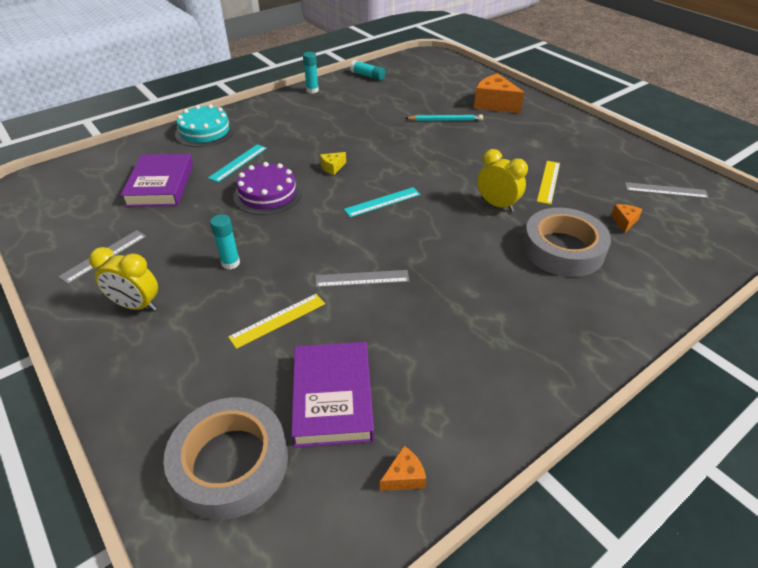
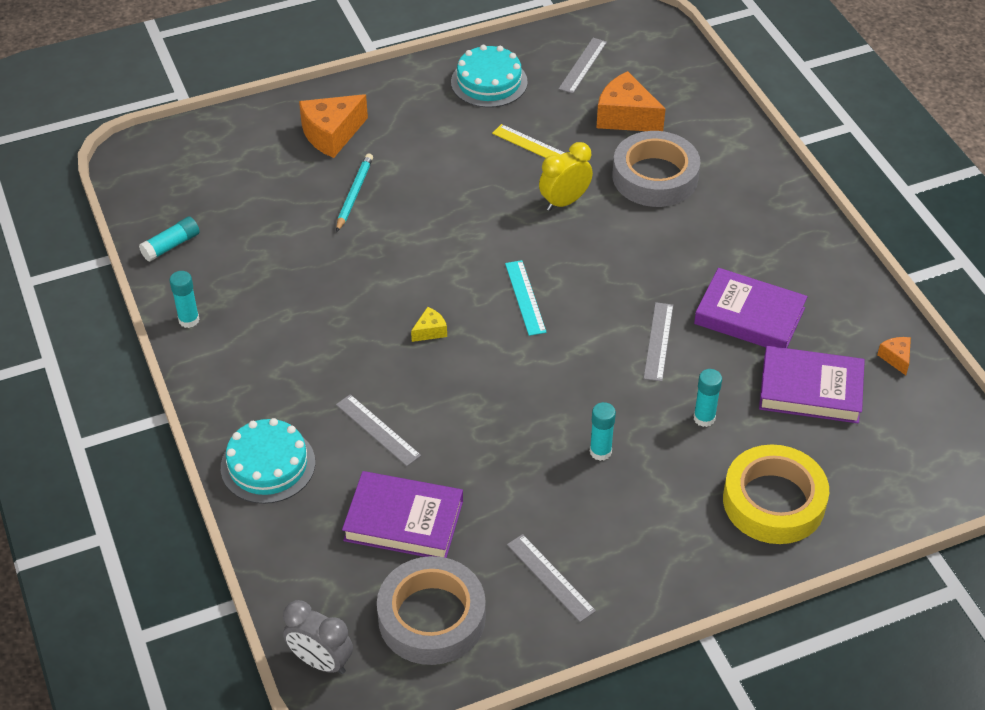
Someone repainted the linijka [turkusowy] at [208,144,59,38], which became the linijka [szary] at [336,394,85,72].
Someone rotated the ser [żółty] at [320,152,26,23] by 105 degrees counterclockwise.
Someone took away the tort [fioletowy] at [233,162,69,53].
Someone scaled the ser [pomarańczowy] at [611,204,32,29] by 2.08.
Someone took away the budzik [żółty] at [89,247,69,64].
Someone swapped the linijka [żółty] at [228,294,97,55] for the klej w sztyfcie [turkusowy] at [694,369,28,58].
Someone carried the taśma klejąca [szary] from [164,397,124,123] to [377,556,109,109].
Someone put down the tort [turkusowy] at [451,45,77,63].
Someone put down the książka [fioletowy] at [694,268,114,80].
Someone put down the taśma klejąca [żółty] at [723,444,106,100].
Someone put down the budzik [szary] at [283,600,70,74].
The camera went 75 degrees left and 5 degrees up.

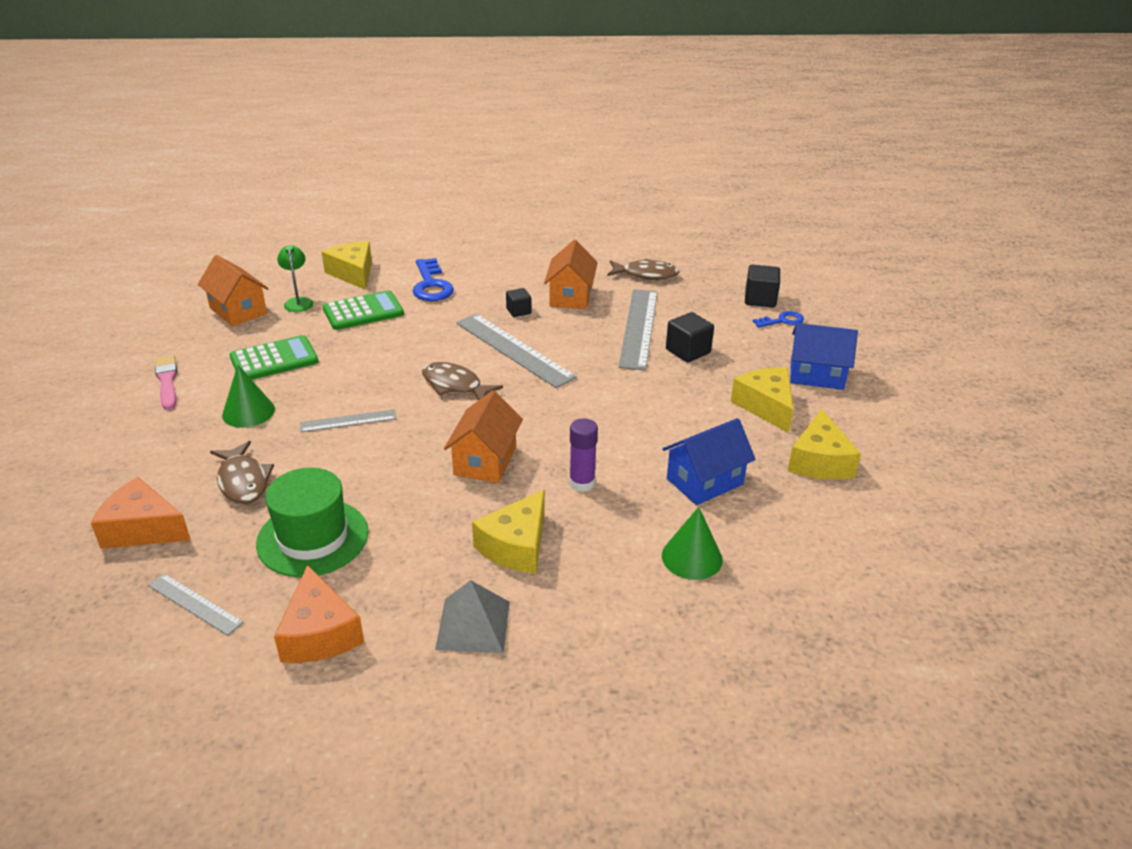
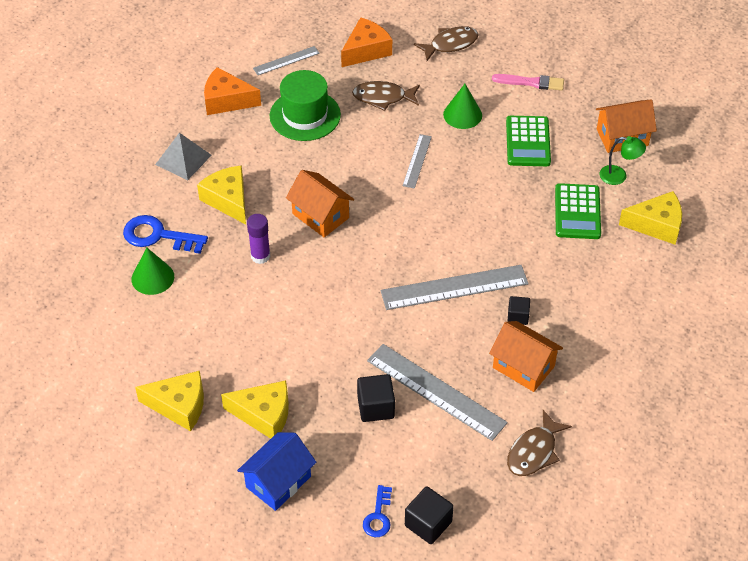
Someone carried the klucz [niebieski] from [413,258,41,43] to [123,215,85,39].
Someone carried the ryba [brązowy] from [422,362,81,38] to [414,26,65,35].
Someone rotated the ser [żółty] at [788,409,73,71] by 150 degrees clockwise.
Someone took away the domek [niebieski] at [662,418,94,87].
The camera went 120 degrees right and 15 degrees up.

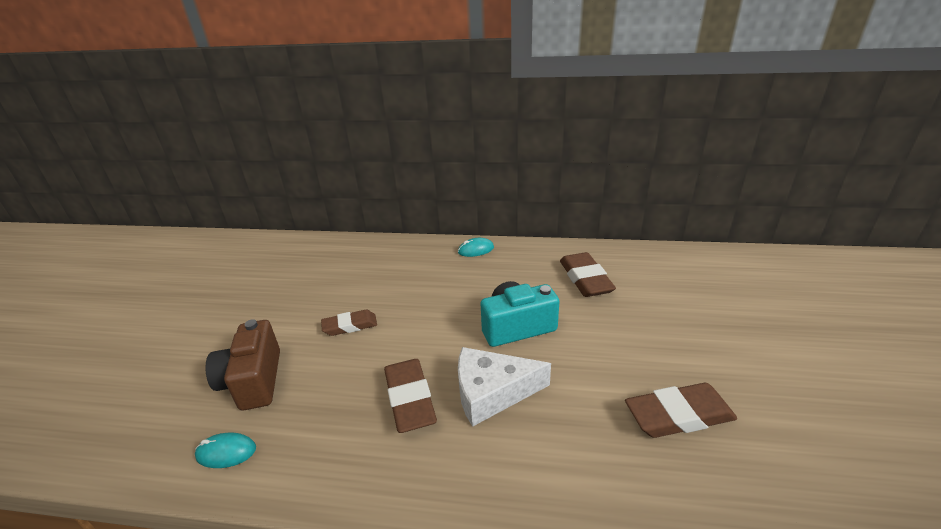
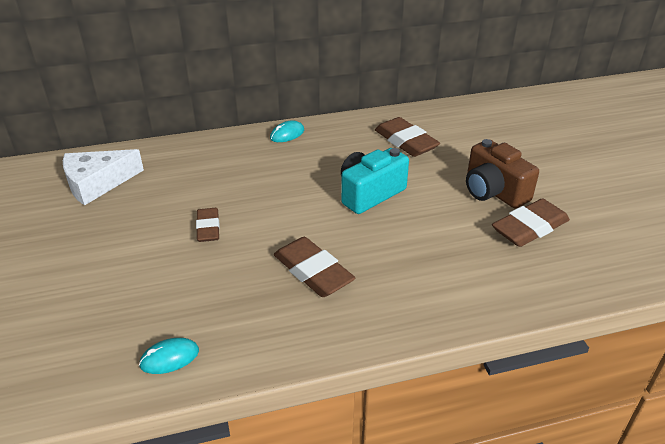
Someone rotated the gumka do mazania [brązowy] at [321,310,56,26] by 60 degrees counterclockwise.
Someone carried the aparat fotograficzny [brązowy] from [205,319,75,91] to [466,139,73,69].
Someone carried the ser [biały] from [458,347,93,80] to [63,149,81,56].
The camera went 25 degrees left and 5 degrees up.

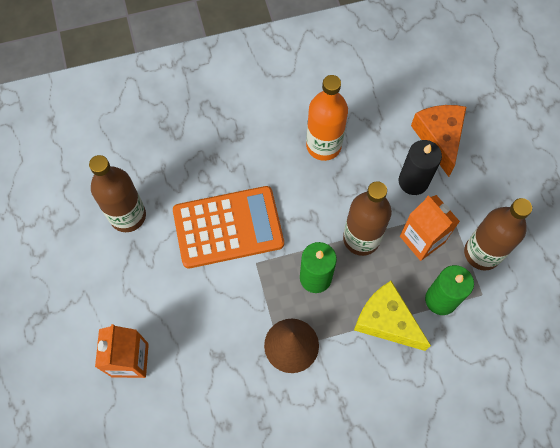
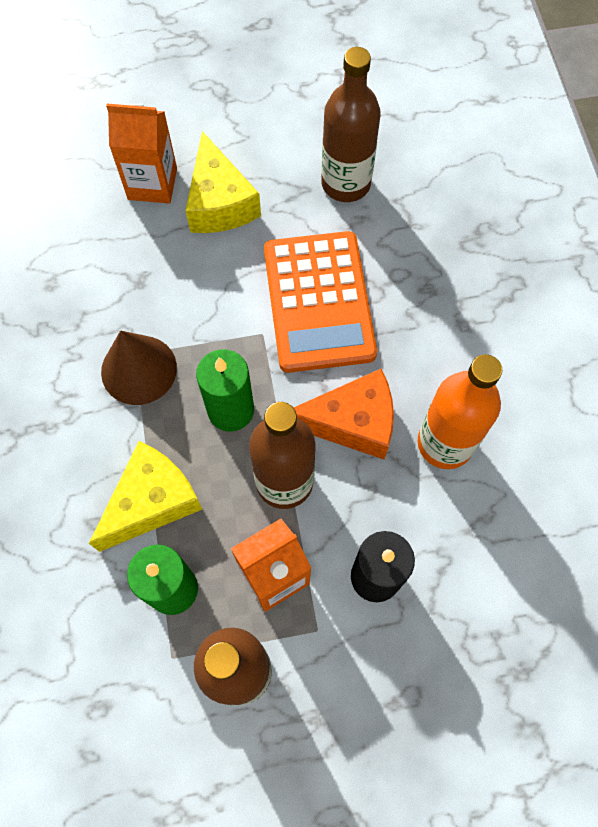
Someone carried the ser [pomarańczowy] from [411,105,55,72] to [294,369,100,90].
Someone put down the ser [żółty] at [185,131,76,102].
The camera went 95 degrees right and 0 degrees up.

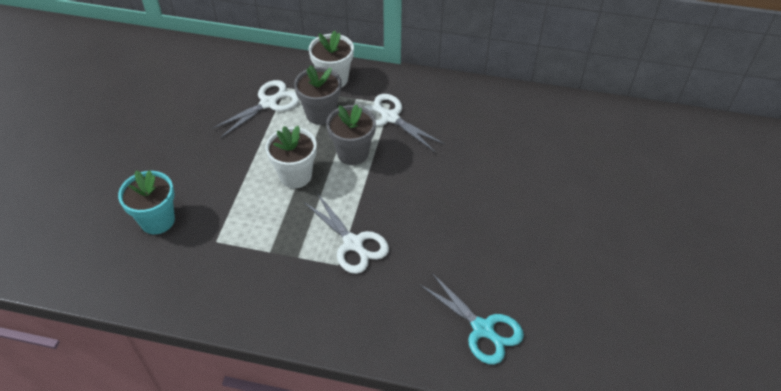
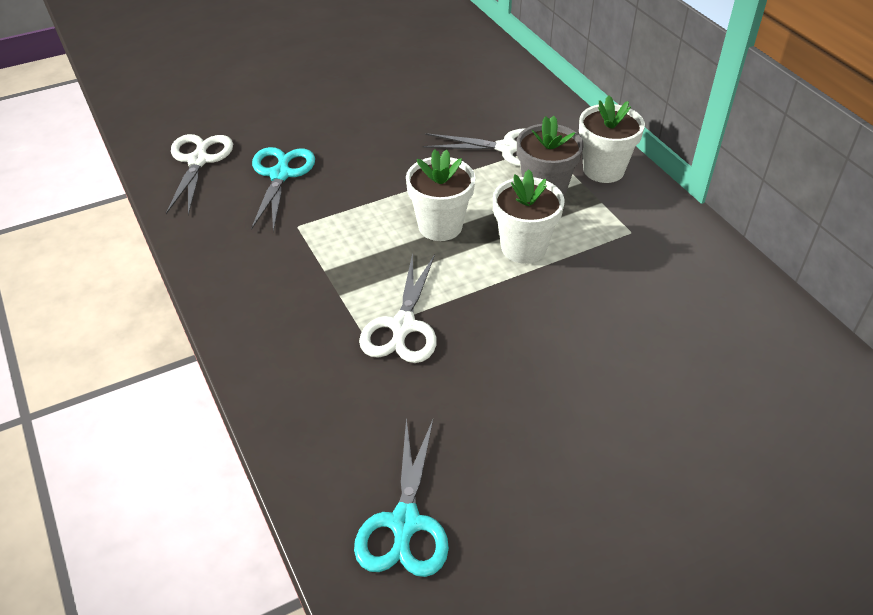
Someone carried the nożyczki [biały] from [364,94,80,58] to [166,134,67,81].
Someone repainted the doniczka [szary] at [326,105,50,60], which became the doniczka [biały] at [493,169,72,95].
Someone swapped the doniczka [turkusowy] at [118,170,57,64] for the nożyczki [turkusowy] at [251,147,64,85].
The camera went 50 degrees right and 5 degrees down.

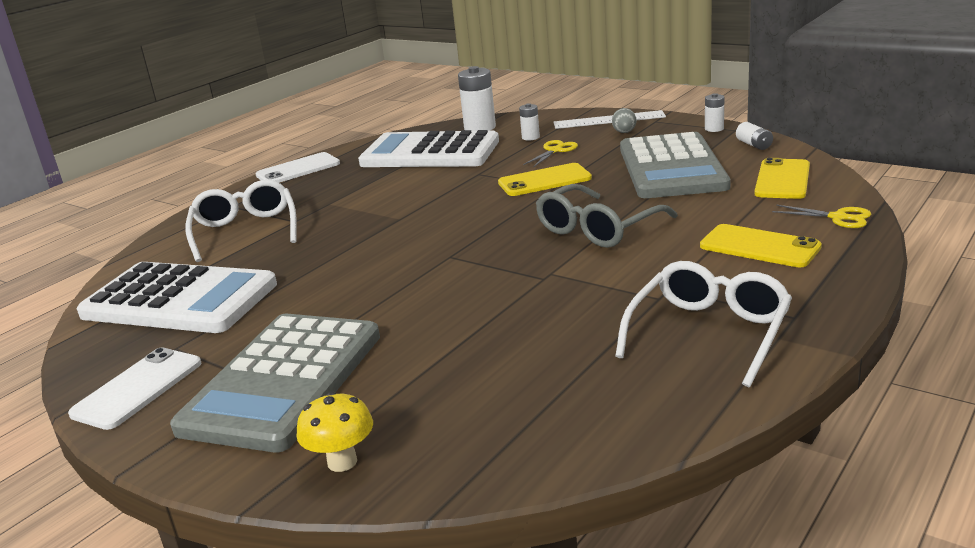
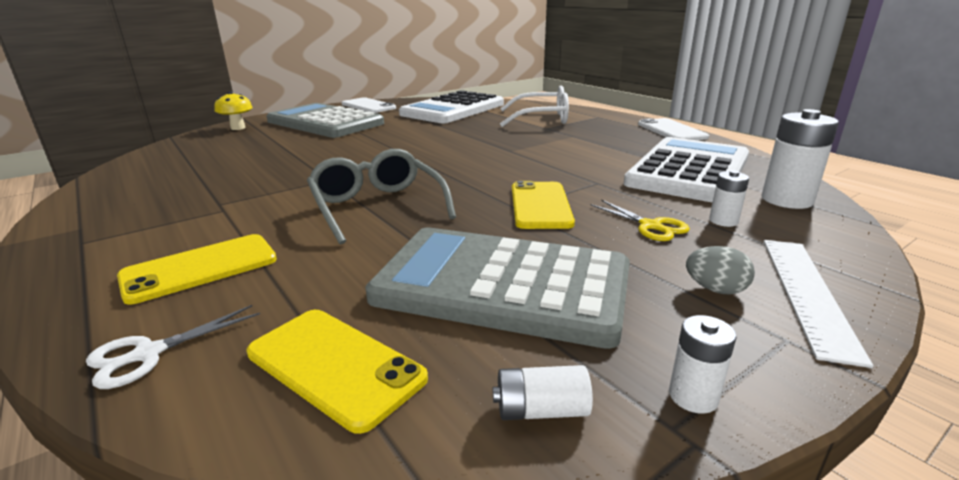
Someone repainted the nożyczki [żółty] at [772,205,99,23], which became the nożyczki [biały] at [86,305,174,84].
Someone took away the okulary [biały] at [615,261,177,126].
The camera went 105 degrees right and 0 degrees up.

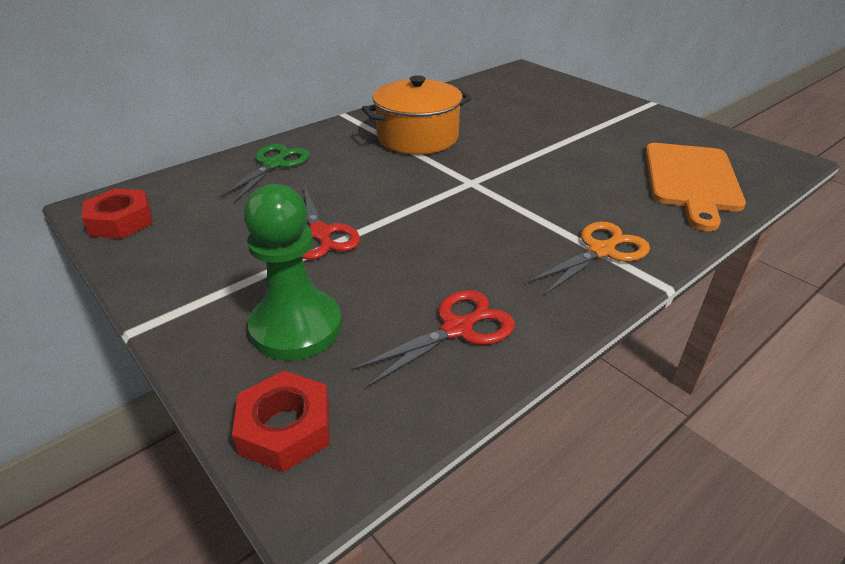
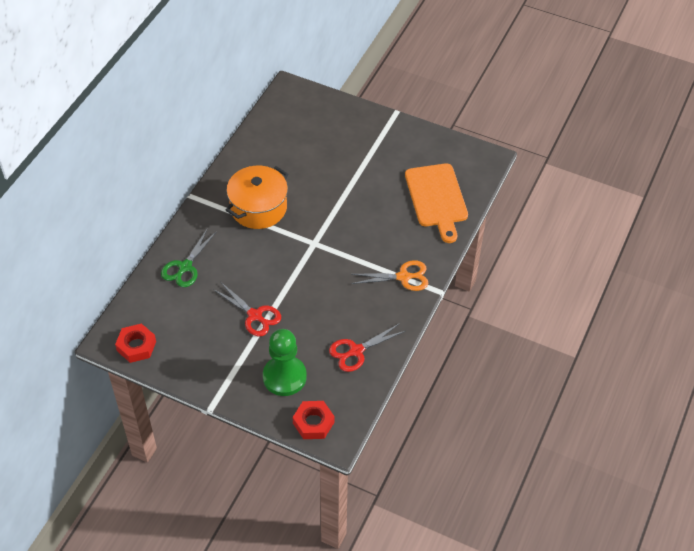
Someone rotated the nożyczki [zielony] at [218,144,92,59] by 150 degrees counterclockwise.
Someone rotated the nożyczki [pomarańczowy] at [528,222,122,73] by 60 degrees clockwise.
Someone rotated the nożyczki [czerwony] at [351,290,164,98] by 150 degrees counterclockwise.
The camera went 25 degrees left and 15 degrees up.

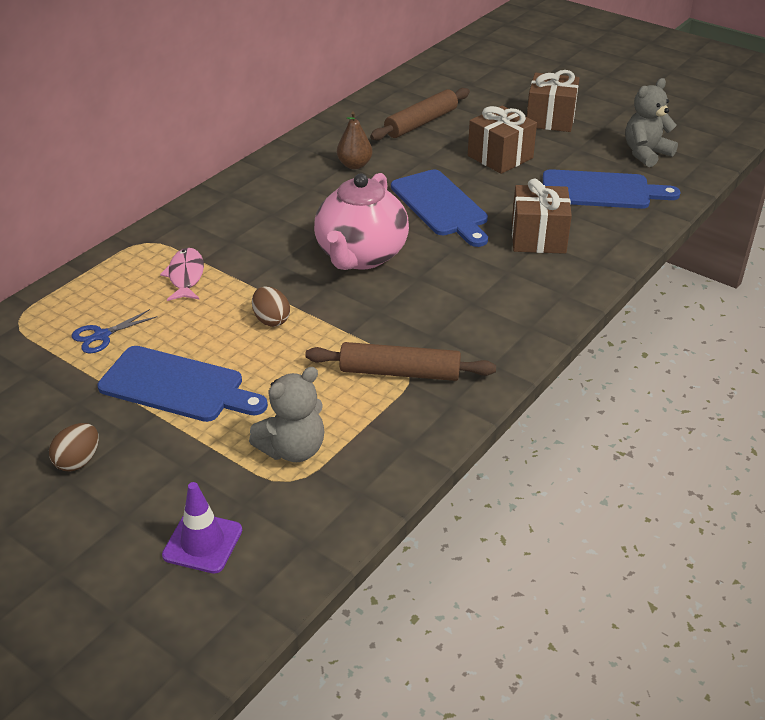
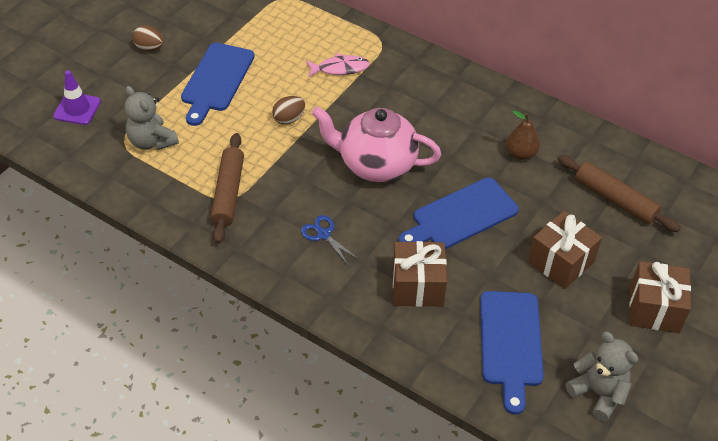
Someone carried the nożyczki [niebieski] from [72,309,85,44] to [301,215,57,51].
The camera went 85 degrees right and 10 degrees up.

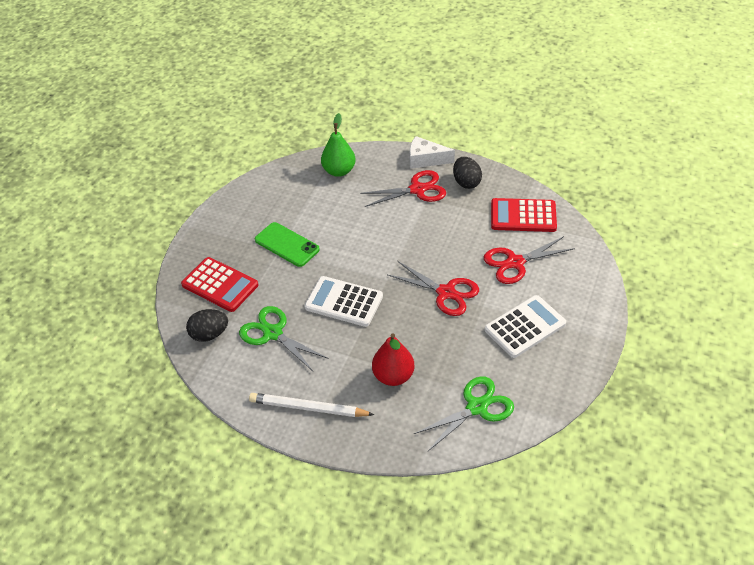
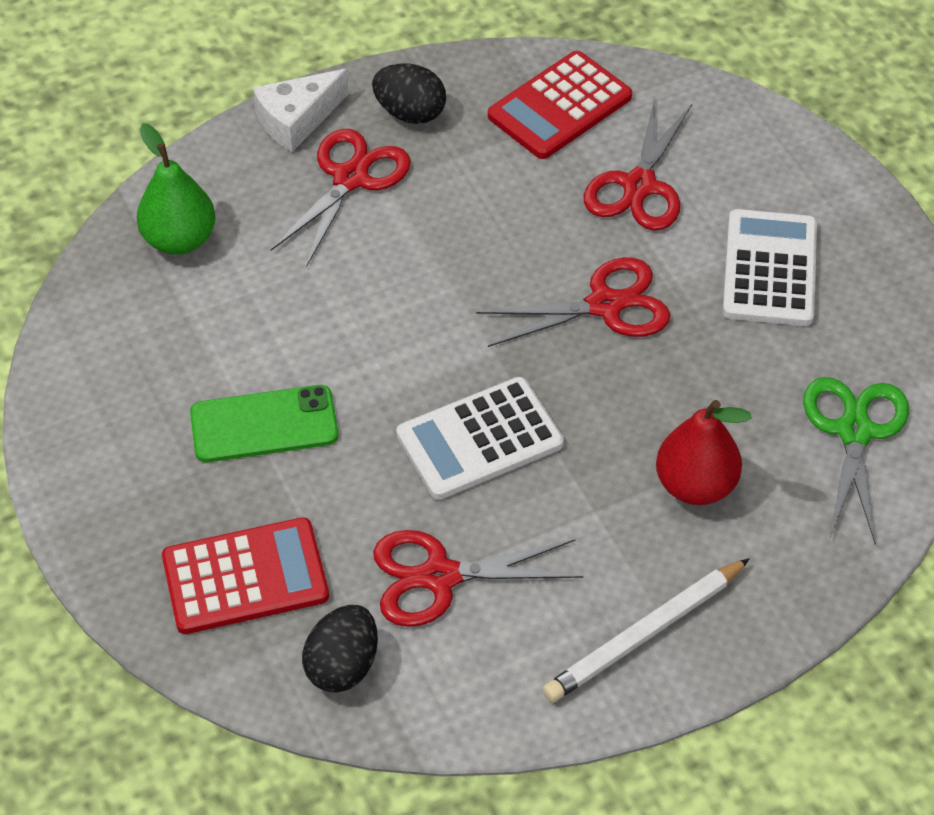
Someone repainted the nożyczki [zielony] at [239,306,90,66], which became the nożyczki [czerwony] at [373,530,210,97].
The camera went 50 degrees left and 5 degrees up.

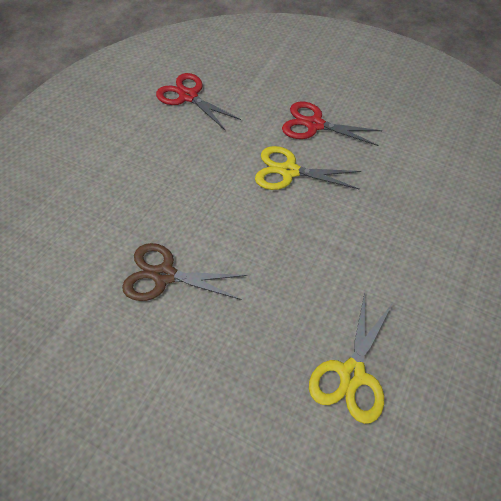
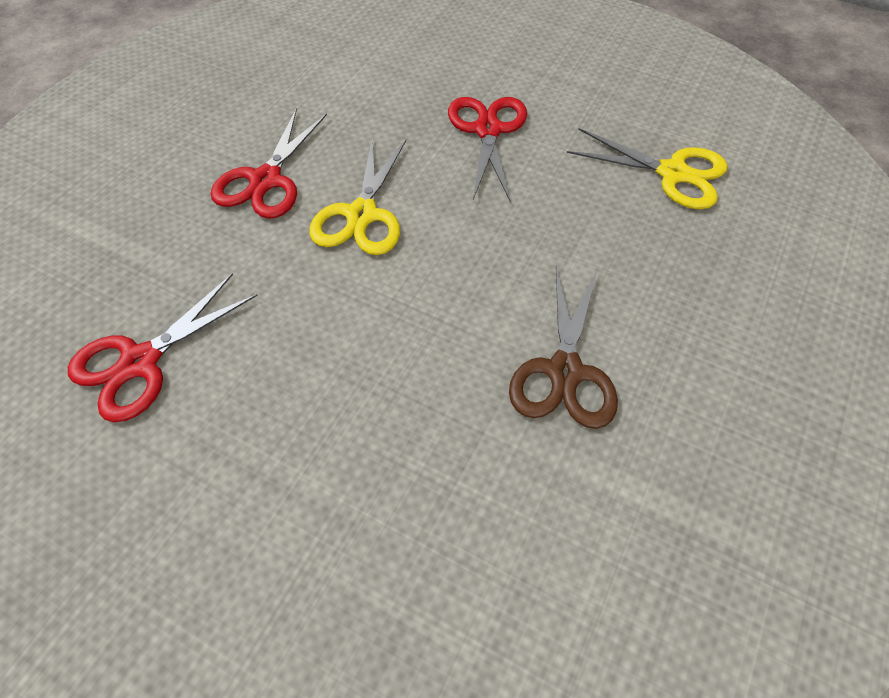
Someone put down the nożyczki [czerwony] at [448,97,79,105].
The camera went 90 degrees left and 0 degrees up.

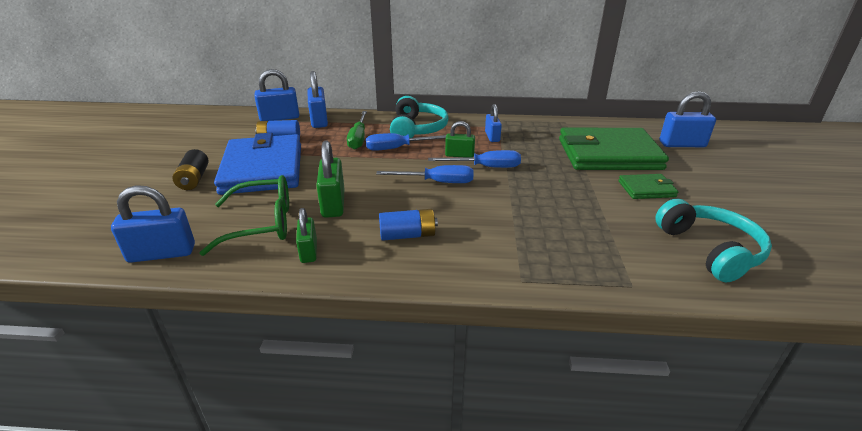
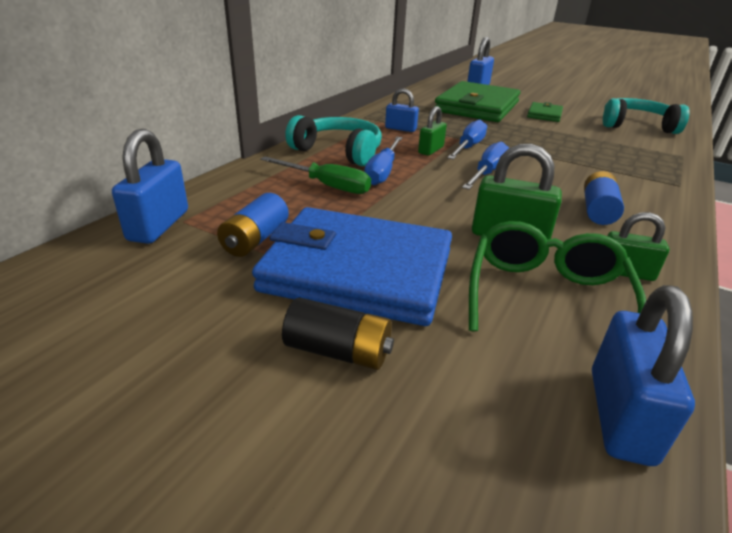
Someone took away the kłódka [niebieski] at [307,71,21,57].
The camera went 65 degrees left and 0 degrees up.

